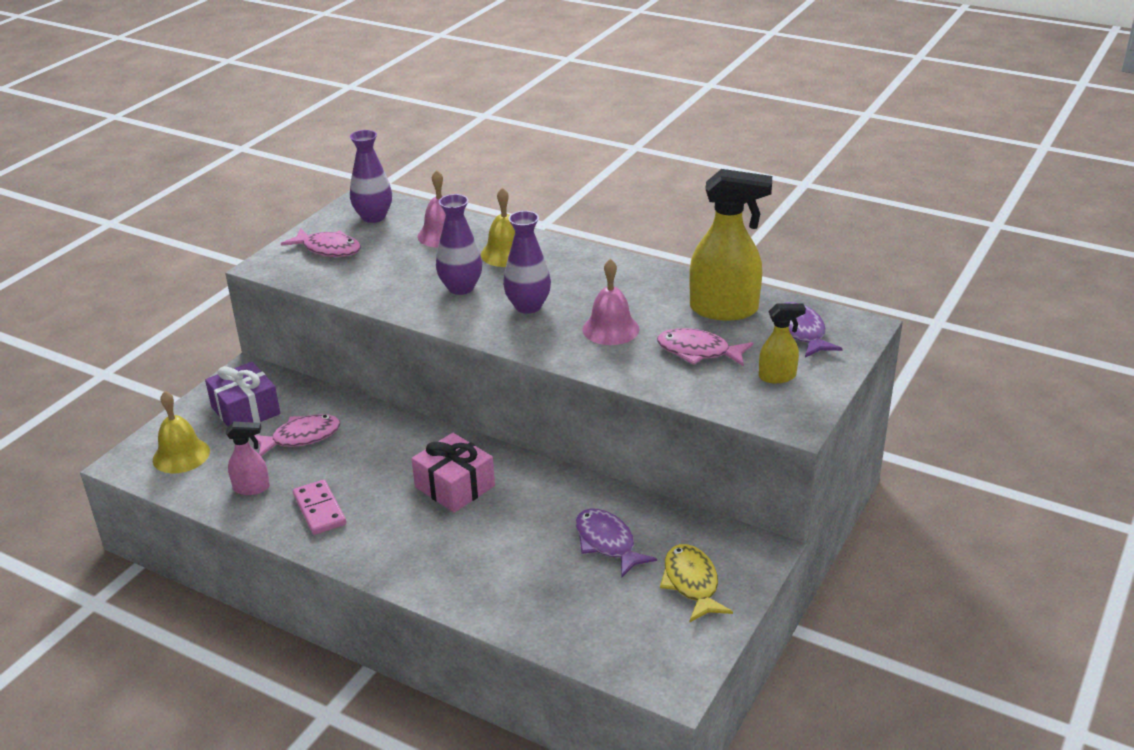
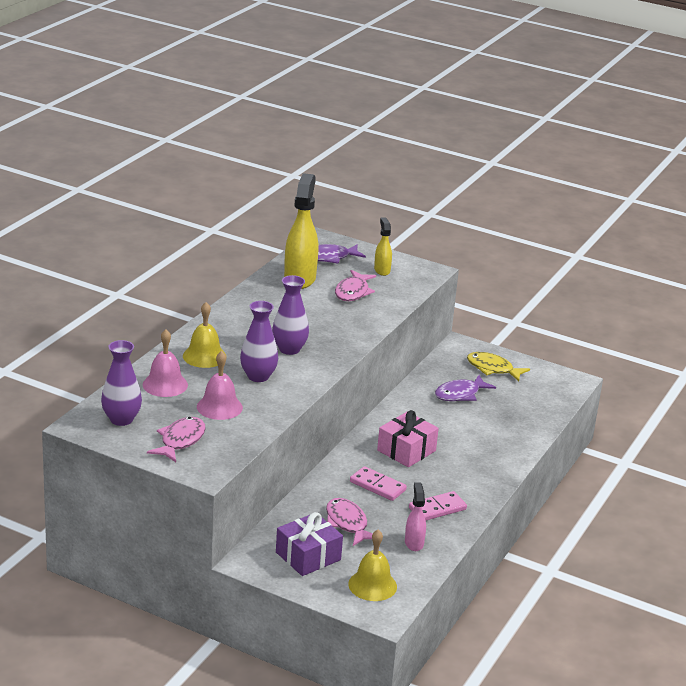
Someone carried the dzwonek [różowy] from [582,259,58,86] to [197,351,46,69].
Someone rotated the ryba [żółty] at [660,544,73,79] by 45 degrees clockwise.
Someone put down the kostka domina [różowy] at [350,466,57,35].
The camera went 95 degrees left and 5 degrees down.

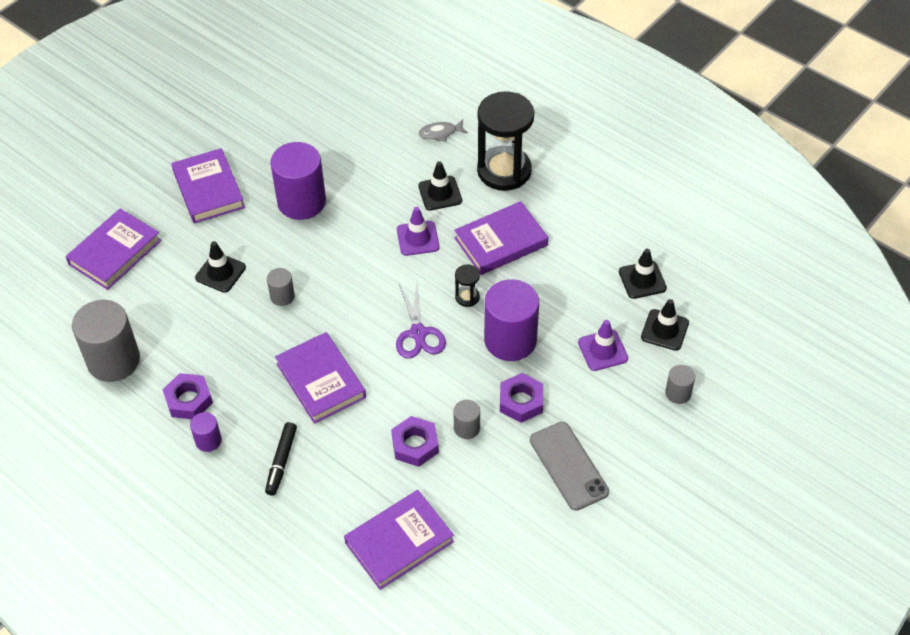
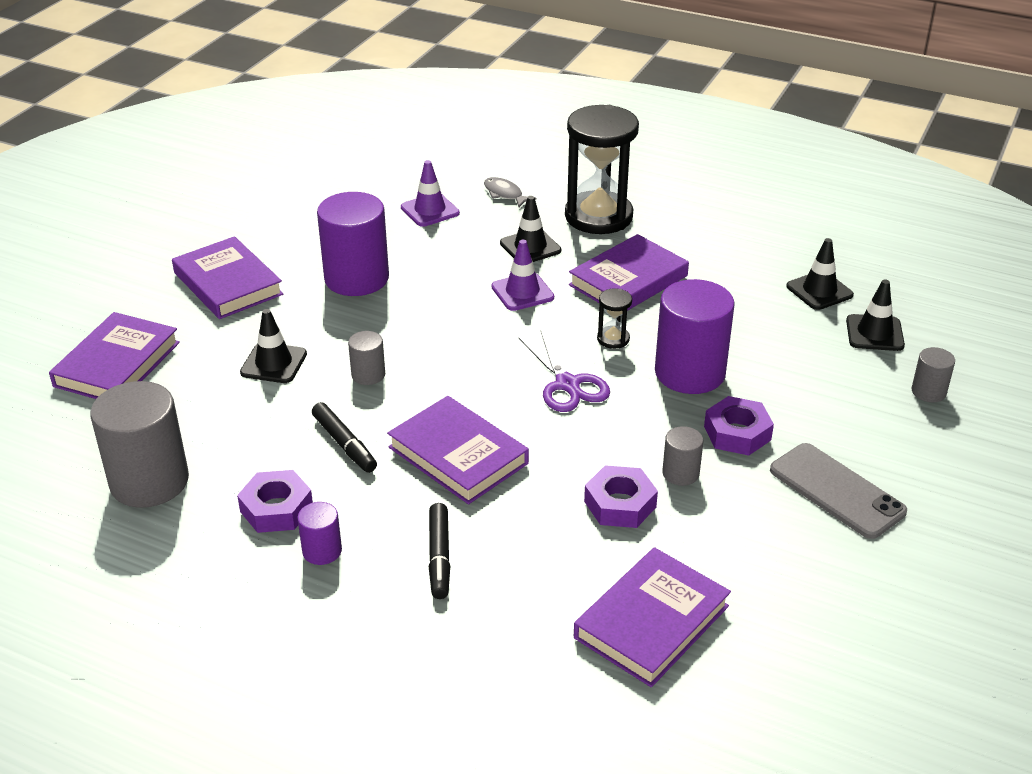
Someone rotated the ryba [szary] at [419,120,49,22] by 75 degrees clockwise.
Someone carried the pachołek [fioletowy] from [578,320,50,51] to [401,160,59,67].
Someone put down the flamaster [czarny] at [312,402,65,71].
The camera went 15 degrees left and 15 degrees down.

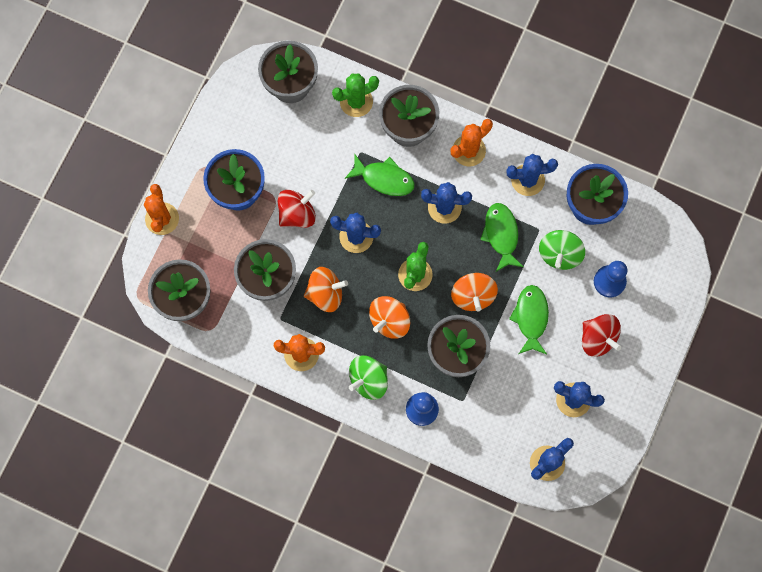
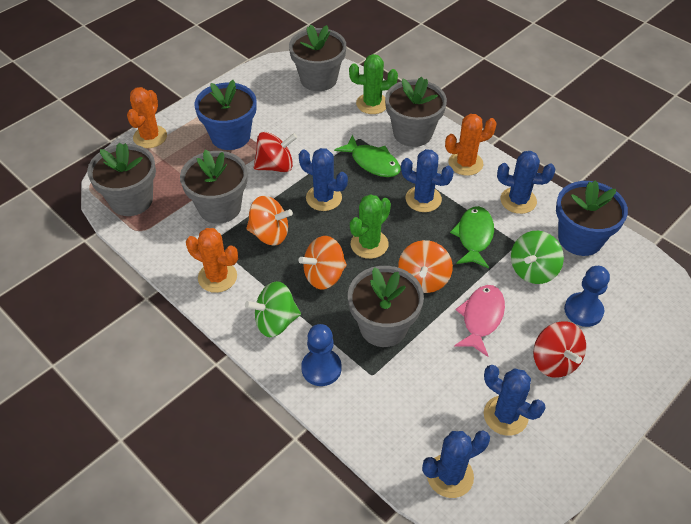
Someone repainted the ryba [zielony] at [509,285,40,69], which became the ryba [różowy] at [454,285,51,72].
The camera went 20 degrees right and 25 degrees down.

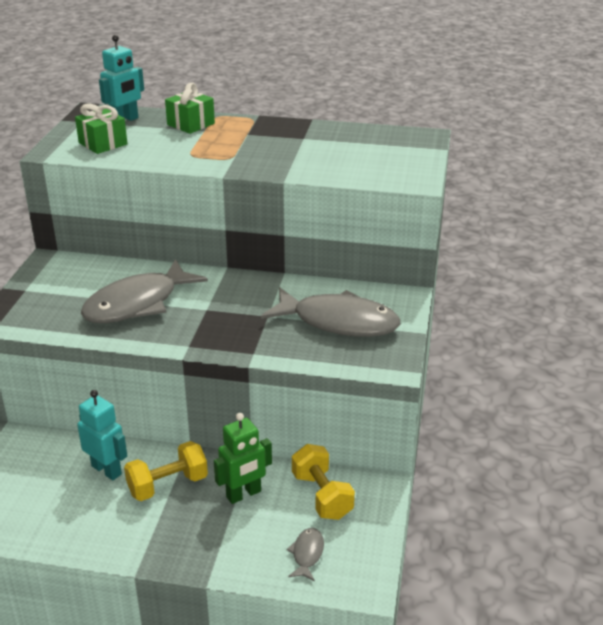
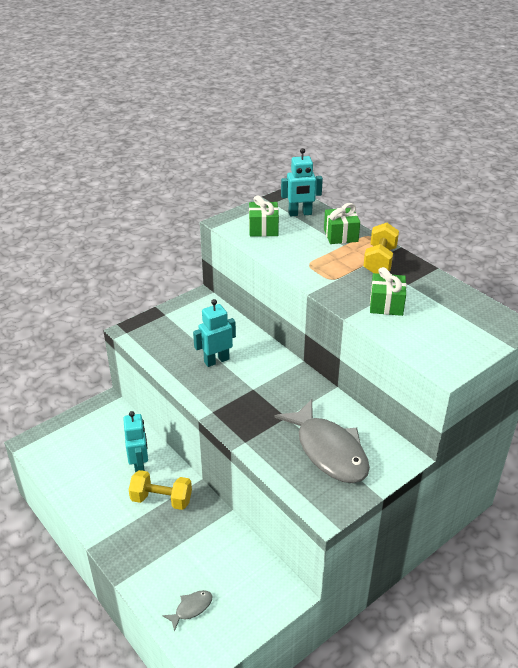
Someone swapped the ryba [szary] at [81,259,127,64] for the robot [turkusowy] at [193,299,43,68].
Someone took away the robot [zielony] at [214,413,58,91].
Someone carried the hantel [żółty] from [292,444,63,76] to [363,223,36,51].
Someone put down the prezent [zielony] at [370,267,37,49].
The camera went 40 degrees right and 5 degrees up.

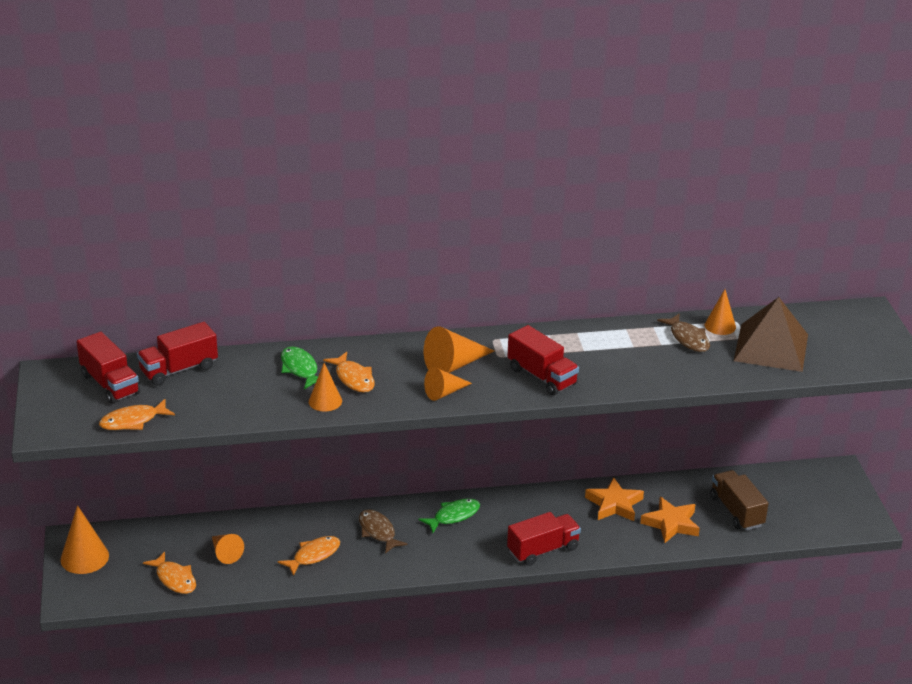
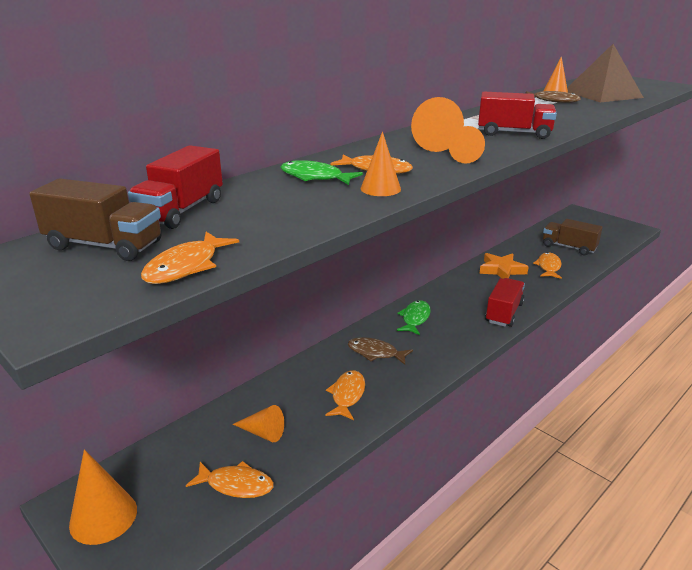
Someone repainted the ciężarówka [czerwony] at [77,332,63,72], which became the ciężarówka [brązowy] at [29,178,132,83].
Someone swapped the gwiazda [pomarańczowy] at [640,497,60,46] for the ryba [pomarańczowy] at [533,252,29,27].
The camera went 35 degrees left and 5 degrees down.

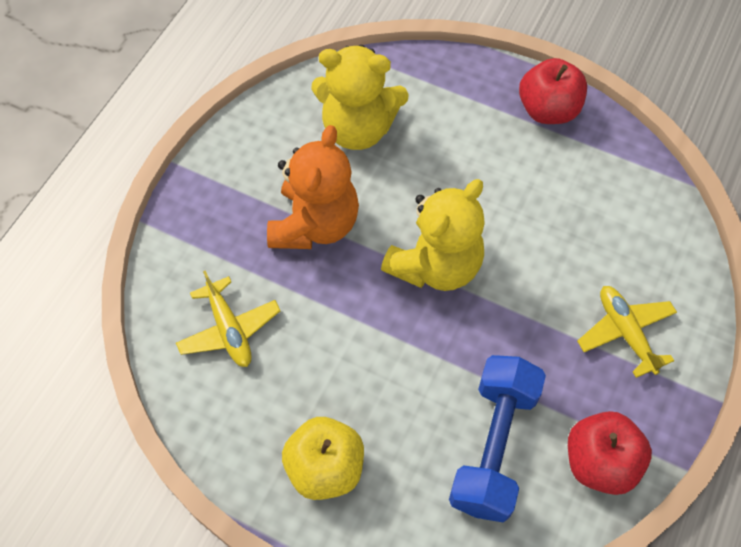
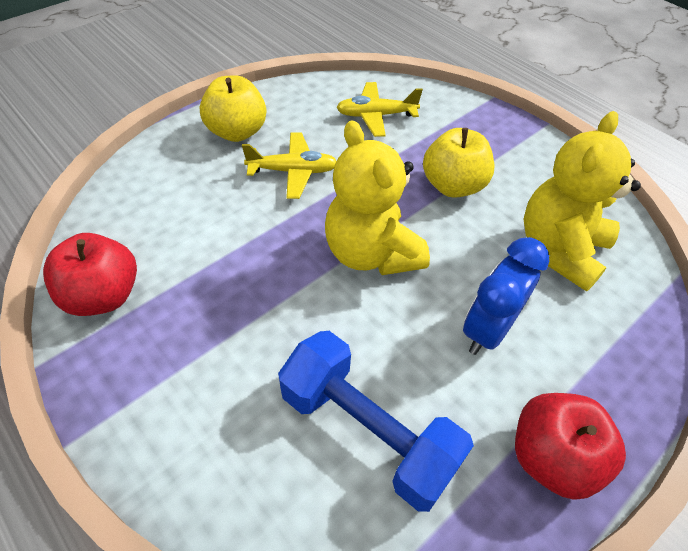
Someone swapped the miś [pomarańczowy] at [267,125,92,124] for the jabłko [żółty] at [423,128,71,70].
Someone carried the samolot [żółty] from [577,286,100,92] to [242,132,95,67].
Someone carried the hantel [niebieski] from [449,355,97,168] to [278,331,196,181].
Someone put down the budzik [niebieski] at [463,237,86,118].
The camera went 110 degrees right and 10 degrees down.

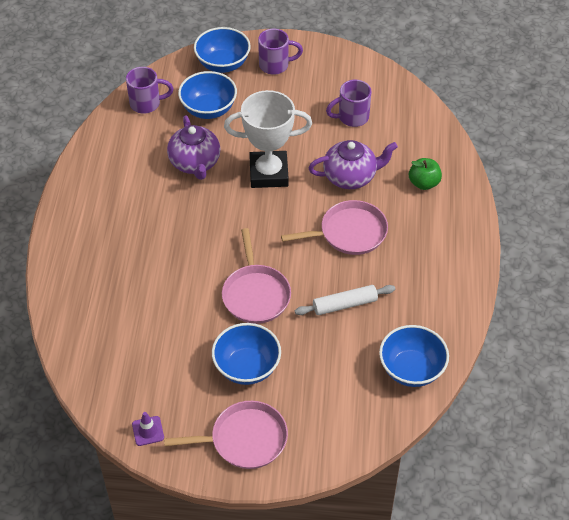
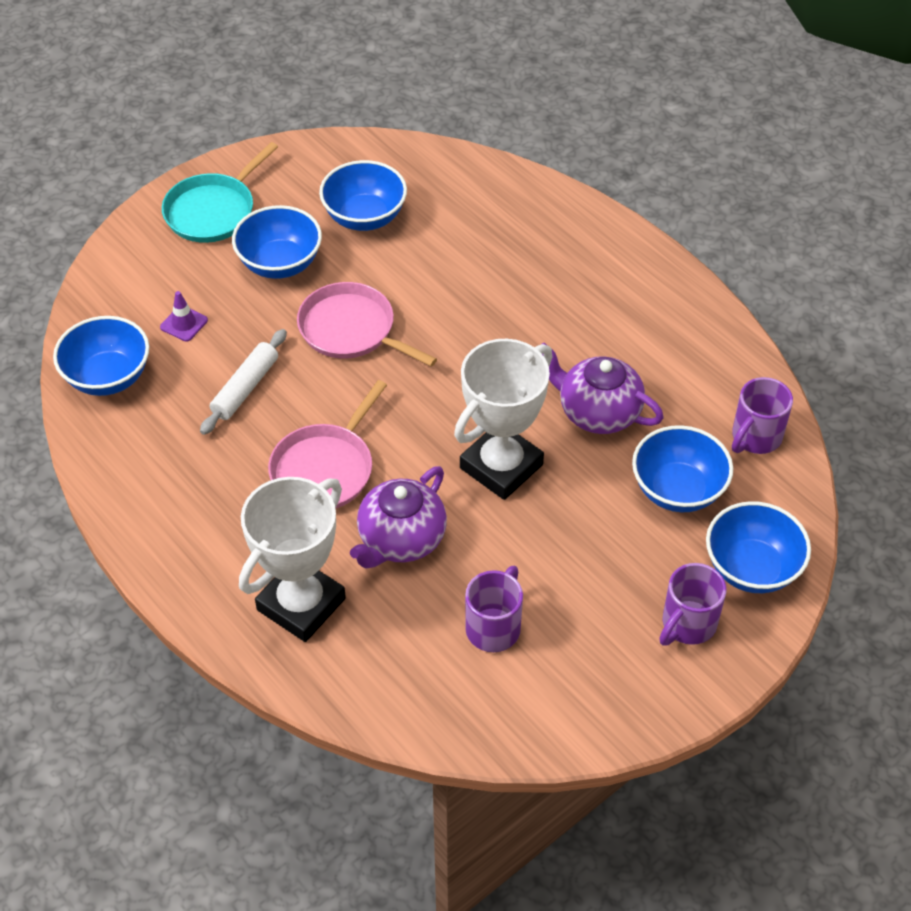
Someone swapped the jabłko [zielony] at [409,158,33,32] for the puchar [biały] at [239,477,107,165].
Someone repainted the patelnia [różowy] at [164,401,124,68], which became the patelnia [turkusowy] at [162,142,116,101].
Someone carried the pachołek [fioletowy] from [132,412,32,34] to [160,291,48,51].
Someone put down the miska [niebieski] at [319,160,88,71].
The camera went 135 degrees right and 0 degrees up.

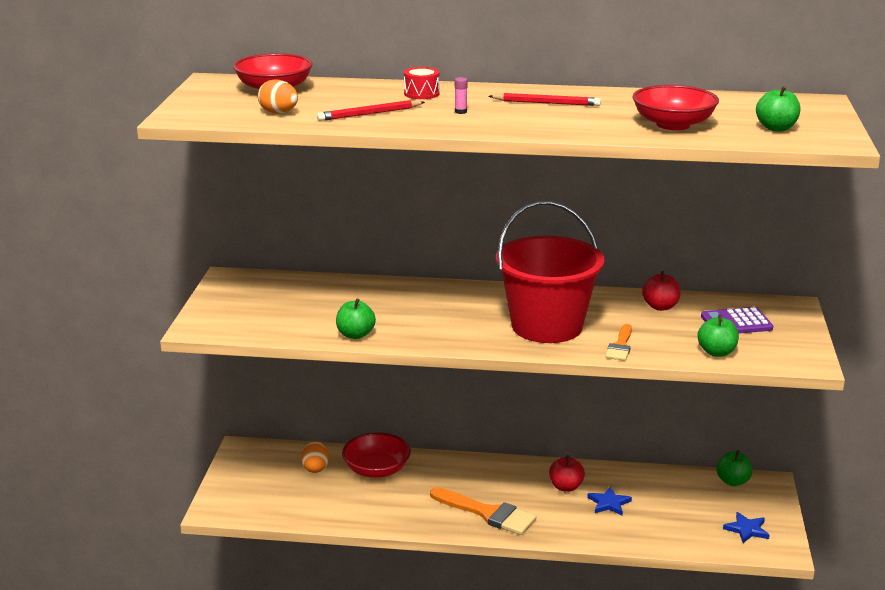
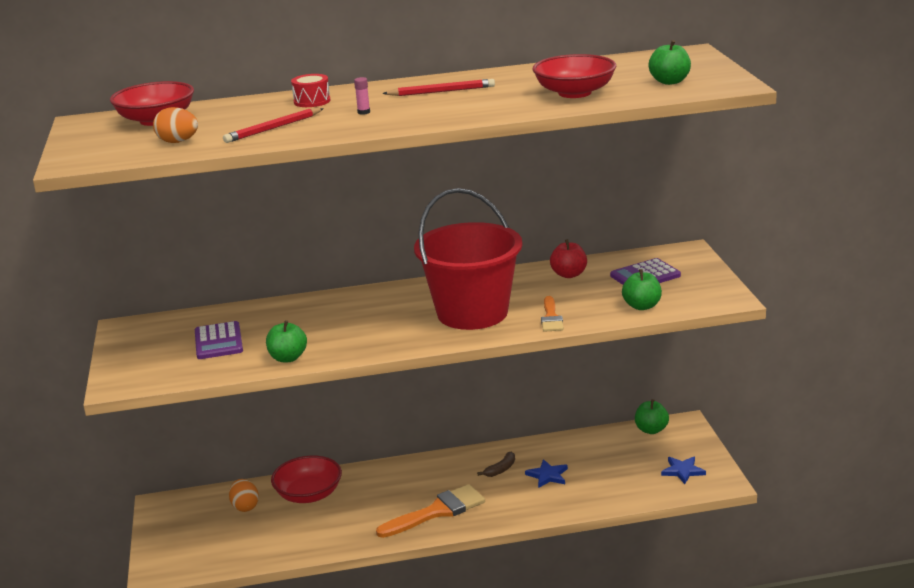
Someone swapped the jabłko [czerwony] at [549,455,36,37] for the banan [brązowy] at [477,452,38,25].
Someone rotated the pędzel [pomarańczowy] at [430,487,107,48] by 45 degrees counterclockwise.
Someone put down the kalkulator [fioletowy] at [195,321,48,38].
The camera went 15 degrees left and 0 degrees up.

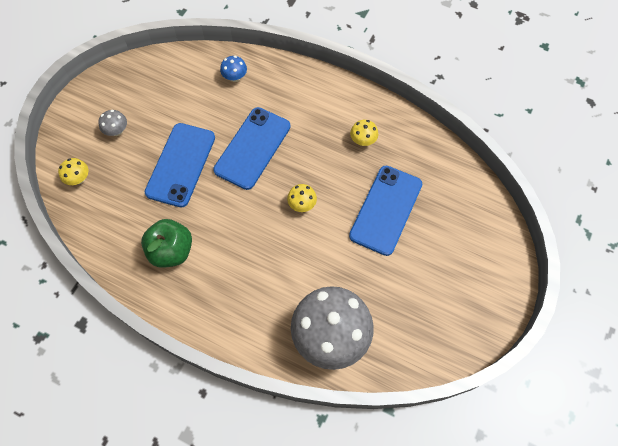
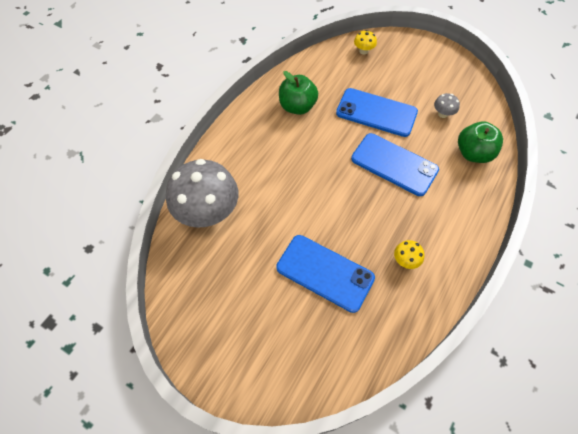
Someone swapped the grzyb [niebieski] at [220,56,27,26] for the jabłko [zielony] at [458,121,45,42].
Someone carried the grzyb [szary] from [98,110,29,26] to [434,93,26,25].
Someone took away the grzyb [żółty] at [287,184,30,28].
The camera went 95 degrees right and 5 degrees down.

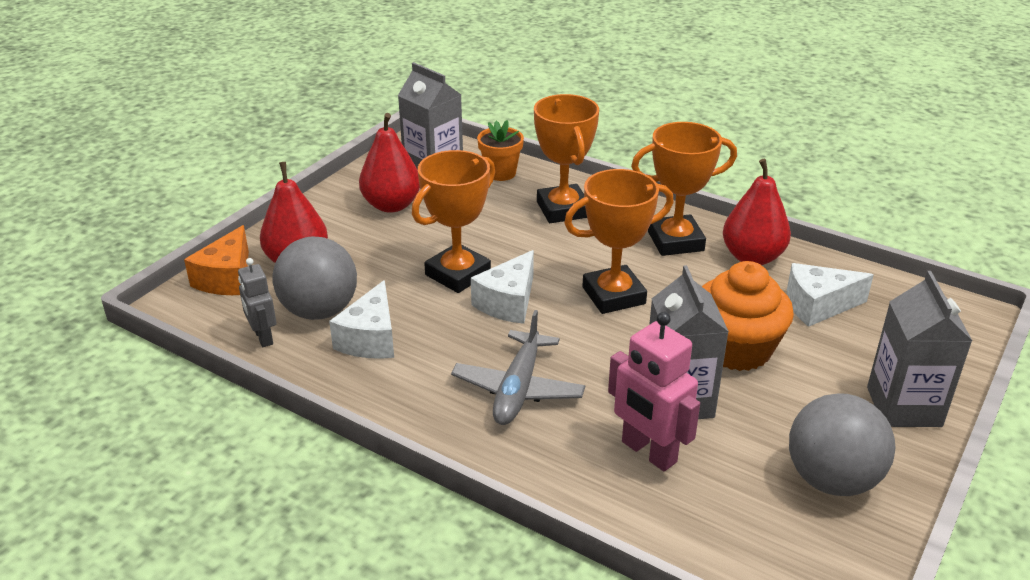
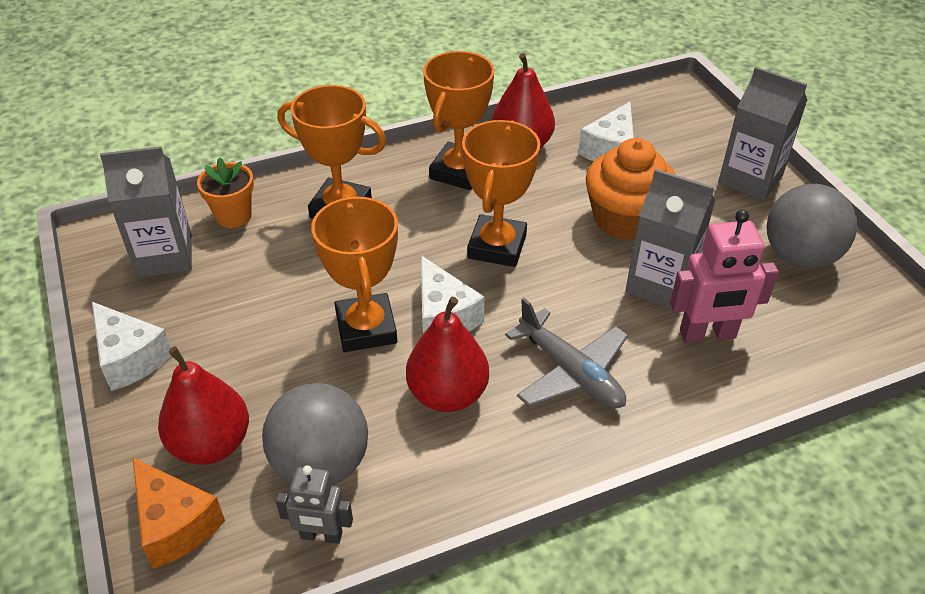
Someone carried the gruszka [czerwony] from [359,113,61,100] to [406,297,83,115].
Someone carried the ser [biały] from [329,280,65,79] to [92,302,79,89].
The camera went 55 degrees left and 10 degrees up.

